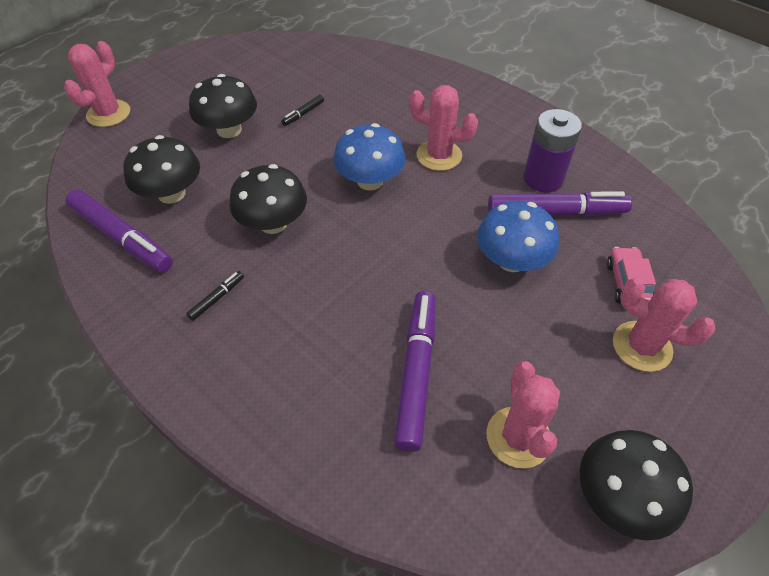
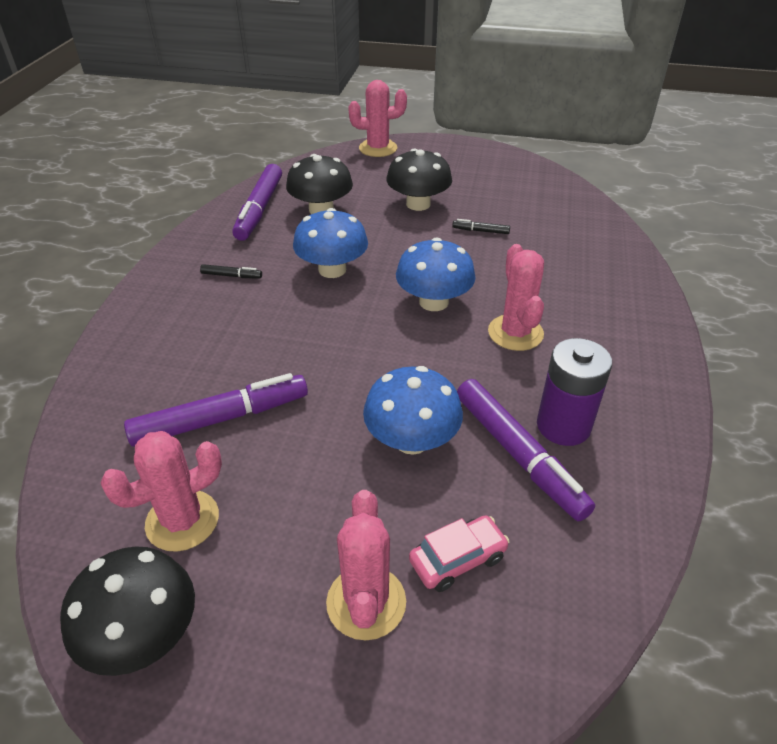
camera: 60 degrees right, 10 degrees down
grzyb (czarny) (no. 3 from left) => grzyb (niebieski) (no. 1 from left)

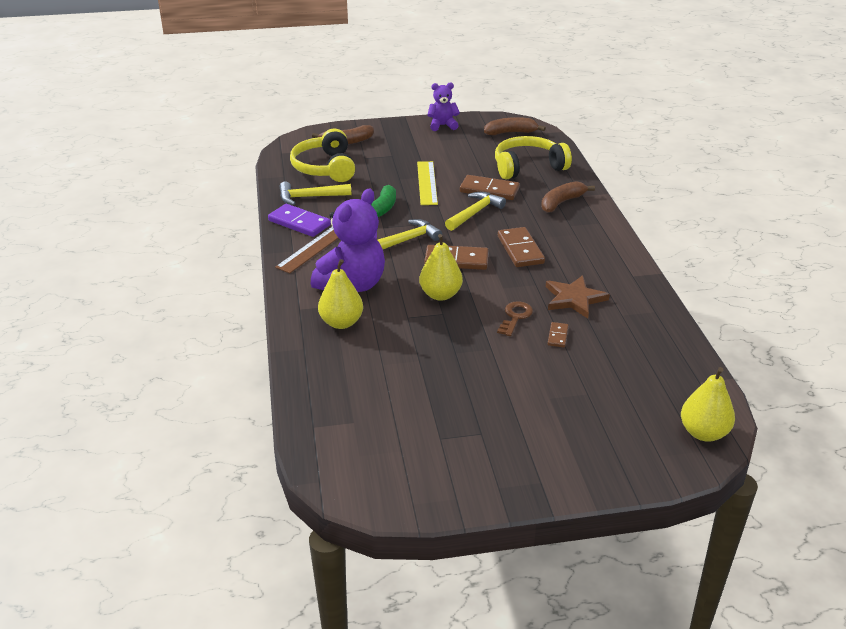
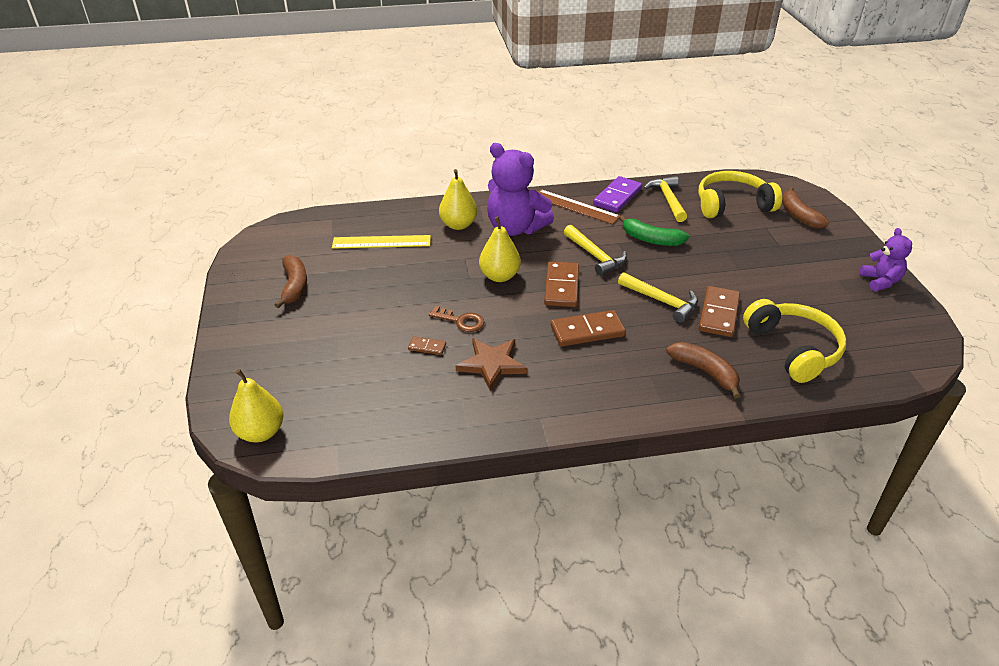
camera: 90 degrees right, 5 degrees up
banan (brązowy) (no. 2 from left in the first image) => banan (brązowy) (no. 1 from left), shifted
linijka (żółty), shifted

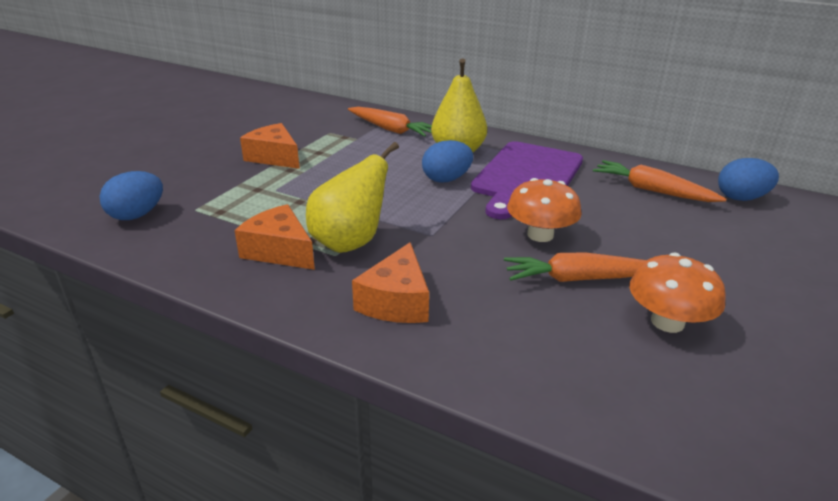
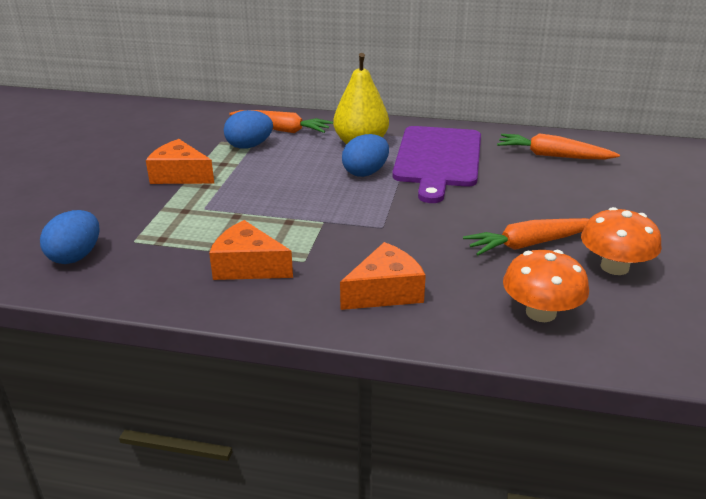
camera: 15 degrees left, 0 degrees up
gruszka (żółty) (no. 1 from left) => nothing
jajko (niebieski) (no. 3 from left in the first image) => jajko (niebieski) (no. 2 from left), shifted
grzyb (pomarańczowy) (no. 1 from left), shifted
ser (pomarańczowy) (no. 3 from left), 120 degrees counterclockwise

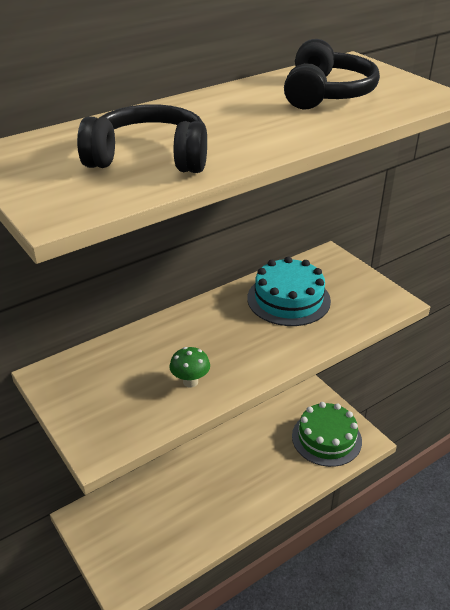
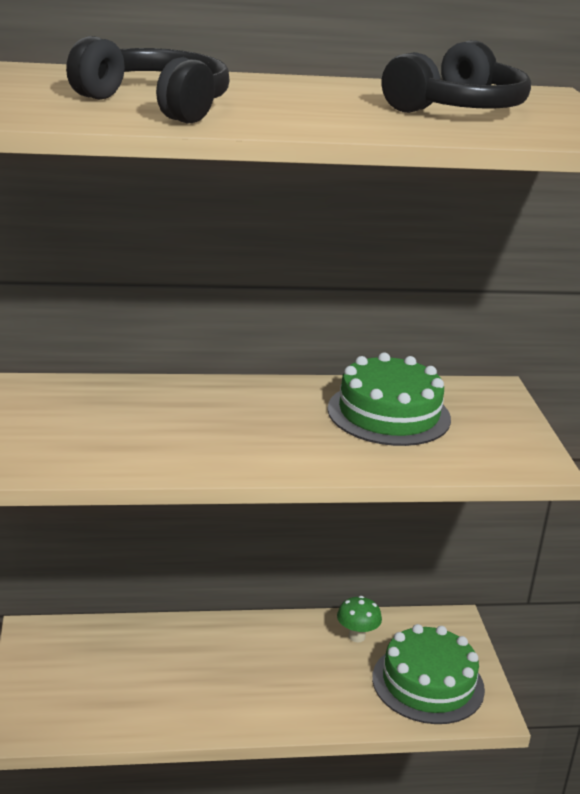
camera: 25 degrees right, 10 degrees down
tort (turkusowy) => tort (zielony) (no. 1 from left)
grzyb (zielony), shifted

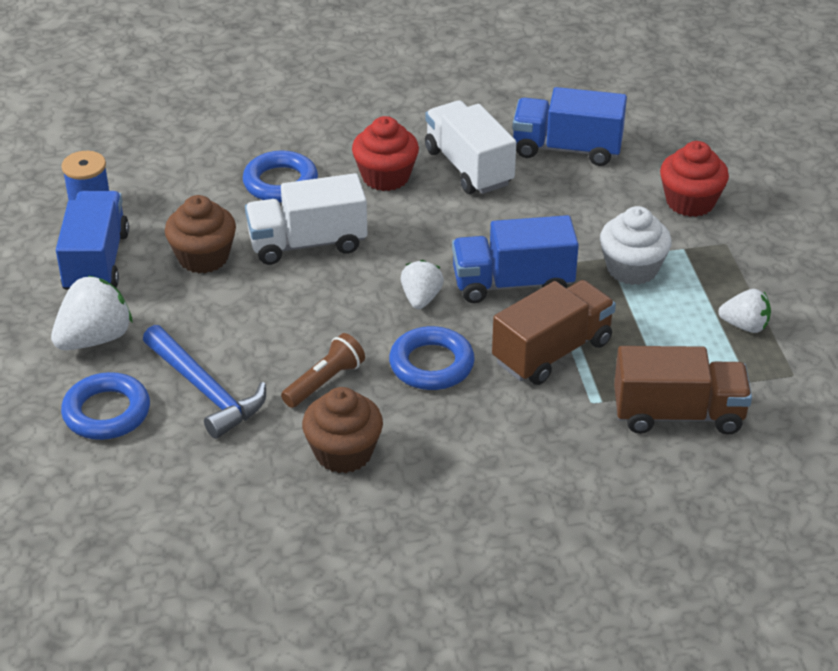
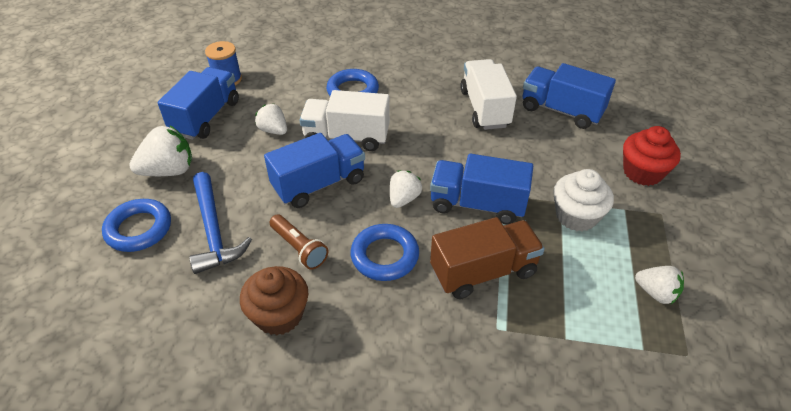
camera: 20 degrees right, 5 degrees up
muffinka (czerwony) (no. 1 from left) => nothing
muffinka (brązowy) (no. 1 from left) => truskawka (biały) (no. 2 from left)
latarka (brązowy), 75 degrees clockwise
ciężarówka (brązowy) (no. 2 from left) => nothing
nothing => ciężarówka (niebieski) (no. 2 from left)

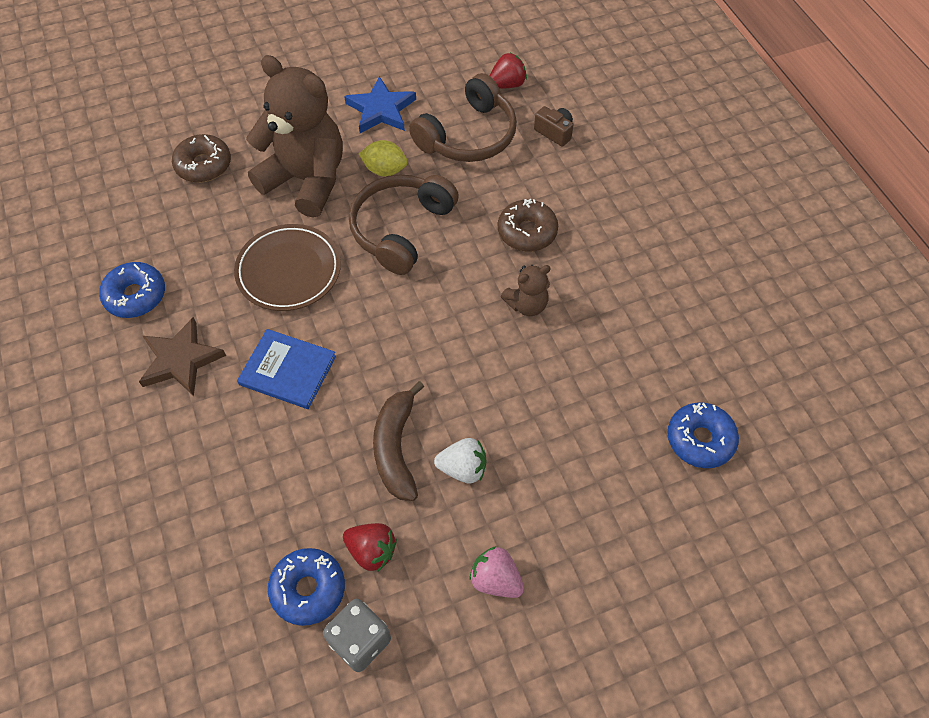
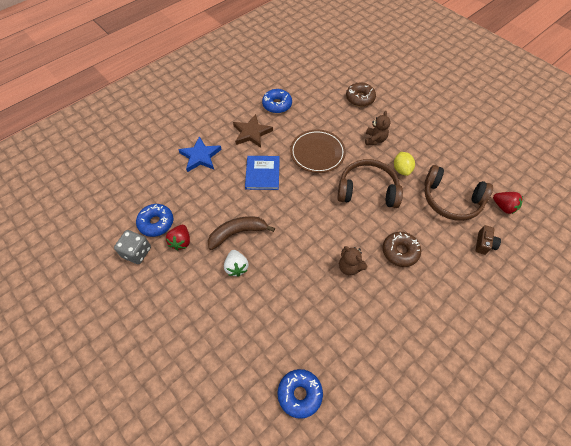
camera: 70 degrees right, 0 degrees up
miś (brązowy) (no. 1 from left in the first image) => miś (brązowy) (no. 2 from left), x0.45
gwiazda (niebieski), shifted
truskawka (różowy) => nothing

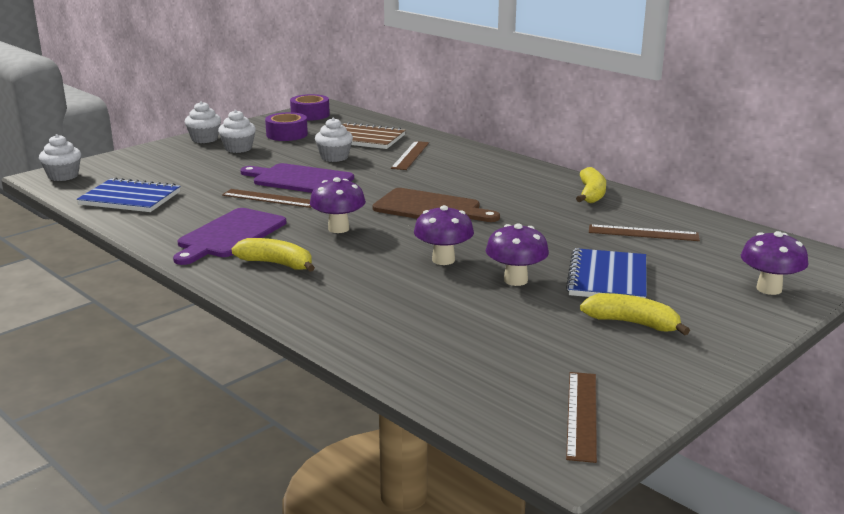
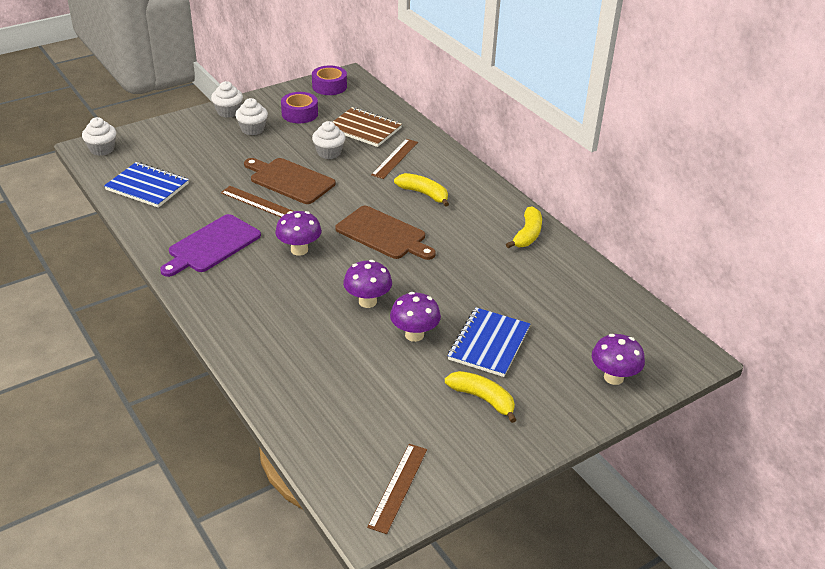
camera: 10 degrees right, 15 degrees up
deska do krojenia (fioletowy) (no. 2 from left) => deska do krojenia (brązowy) (no. 1 from left)
linijka (brązowy) (no. 4 from left) => nothing
banan (żółty) (no. 1 from left), shifted

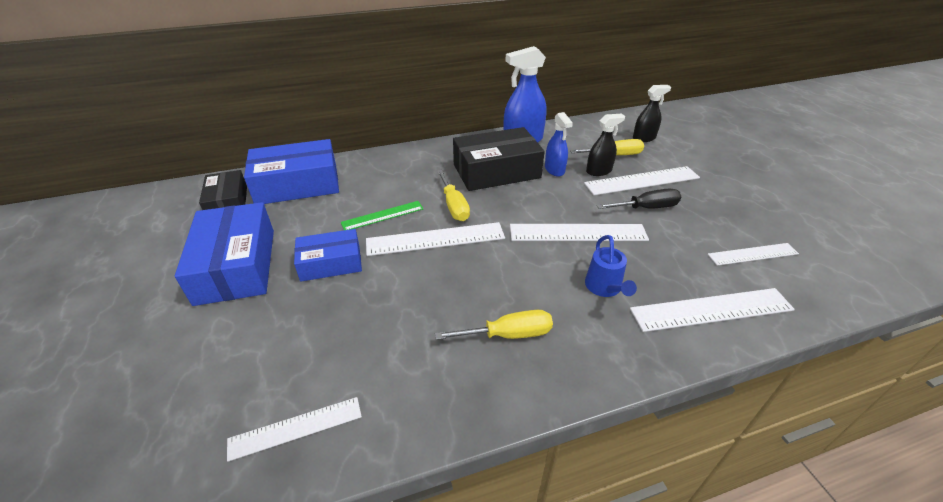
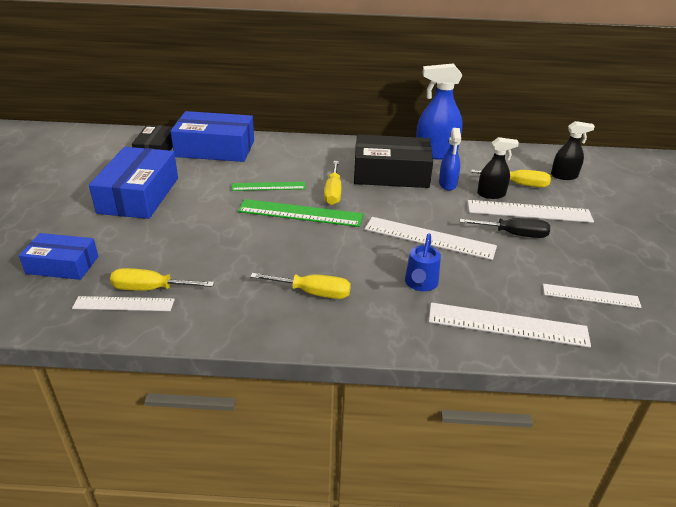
camera: 20 degrees right, 5 degrees down
linijka (biały) (no. 2 from left) => linijka (zielony) (no. 2 from left)
pudełko (niebieski) (no. 3 from left in the first image) => pudełko (niebieski) (no. 1 from left), shifted
nothing => śrubokręt (żółty) (no. 1 from left)

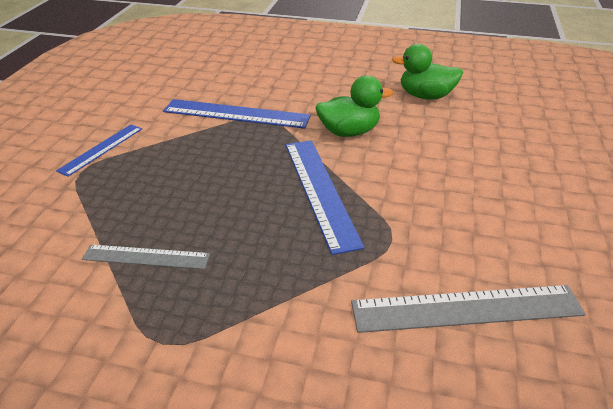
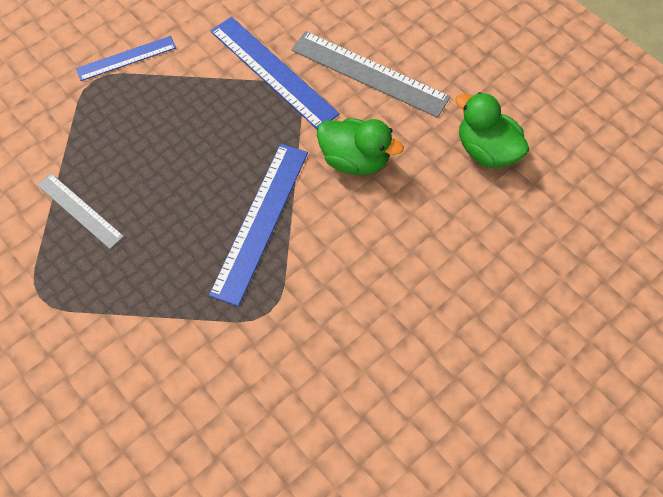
camera: 35 degrees right, 25 degrees up
linijka (szary) (no. 2 from left), shifted

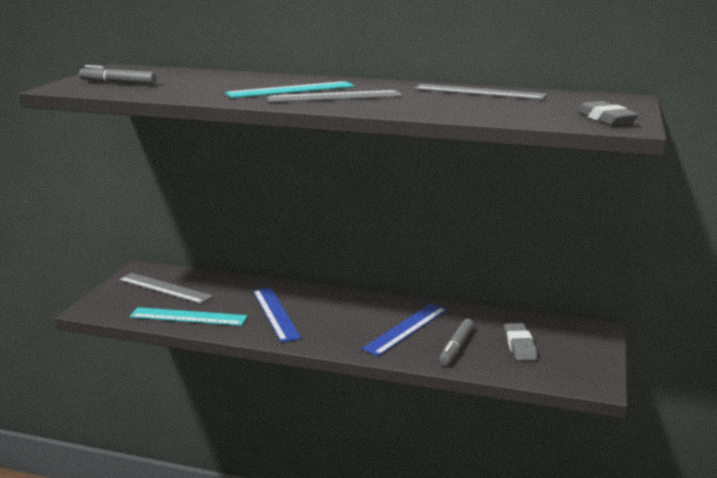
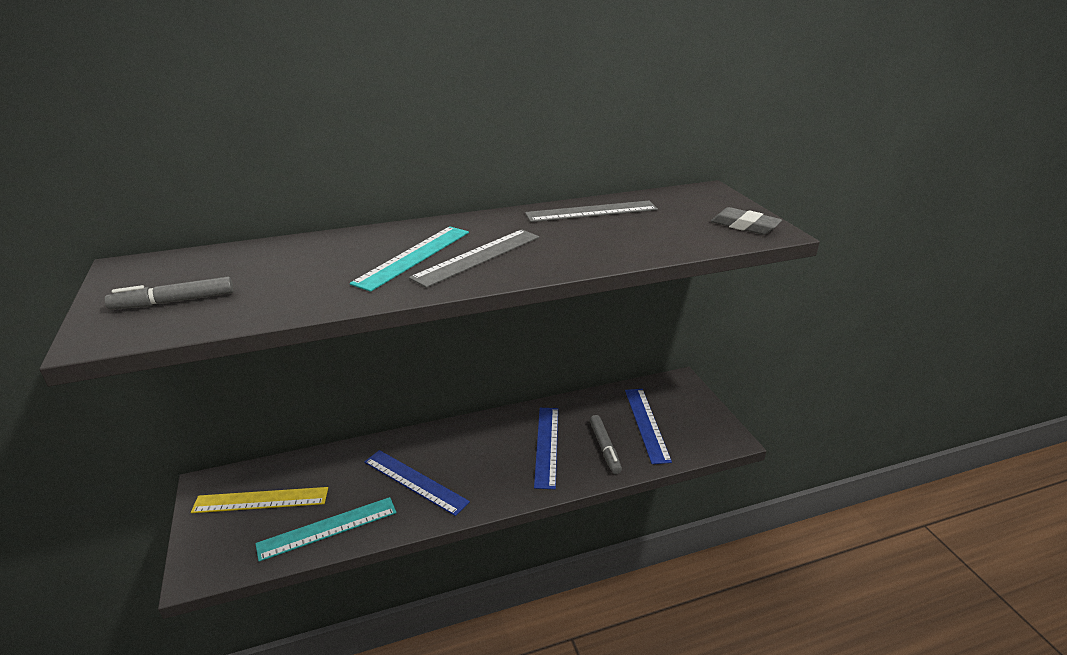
camera: 35 degrees left, 10 degrees up
linijka (szary) (no. 1 from left) => linijka (żółty)
gumka do mazania (szary) (no. 1 from left) => linijka (niebieski) (no. 3 from left)

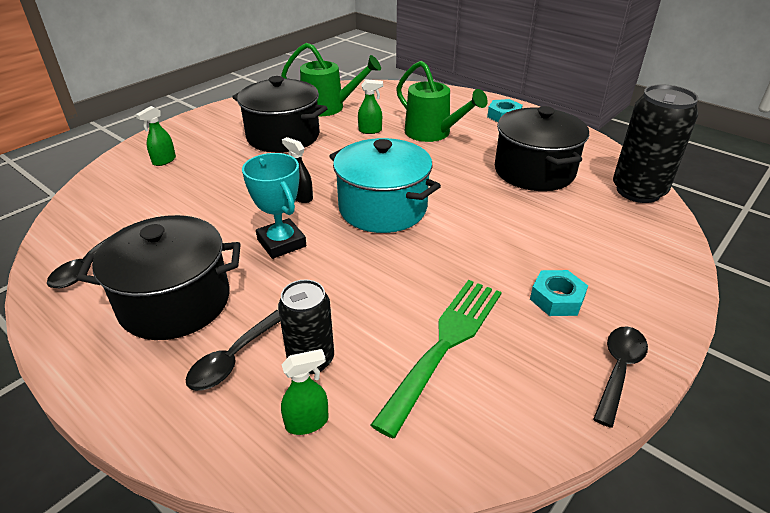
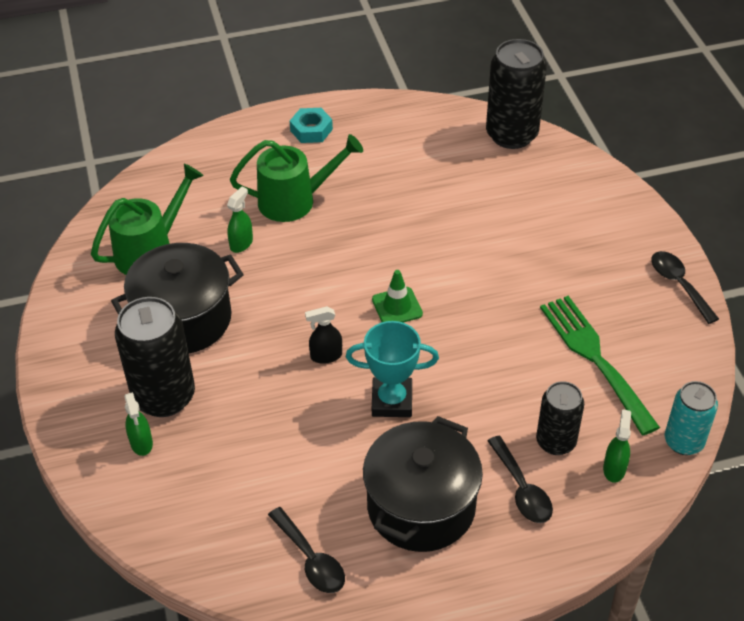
camera: 55 degrees left, 10 degrees up
garnek (czarny) (no. 3 from left) => nothing
garnek (turkusowy) => pachołek (zielony)
nakrętka (turkusowy) (no. 2 from left) => nothing
nothing => puszka (czarny) (no. 1 from left)
nothing => puszka (turkusowy)

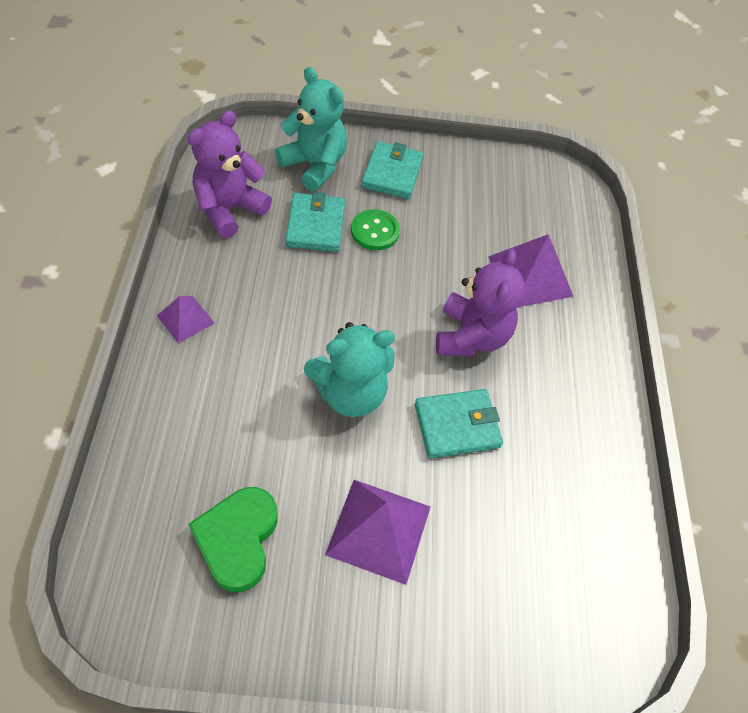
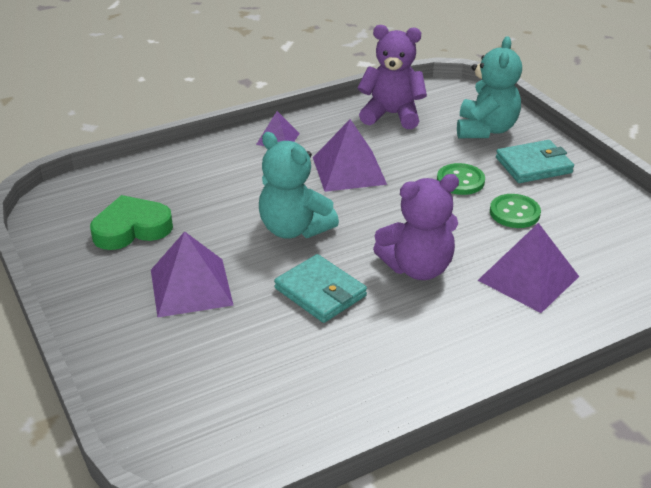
camera: 65 degrees right, 20 degrees down
portfel (turkusowy) (no. 1 from left) => nothing
nothing => piramida (fioletowy) (no. 3 from left)
nothing => guzik (zielony) (no. 2 from left)

